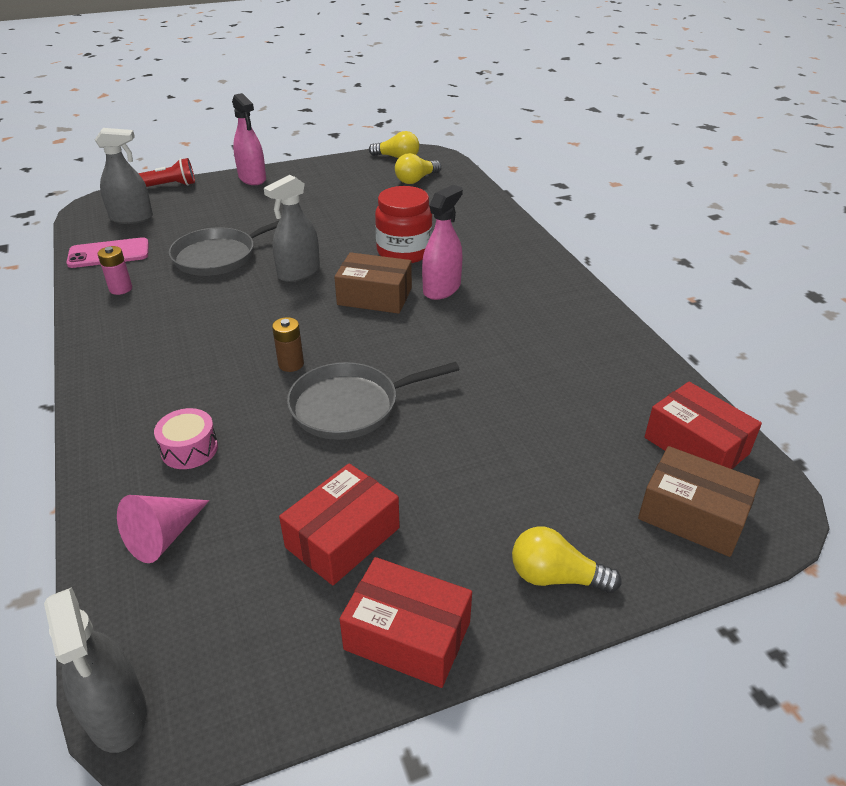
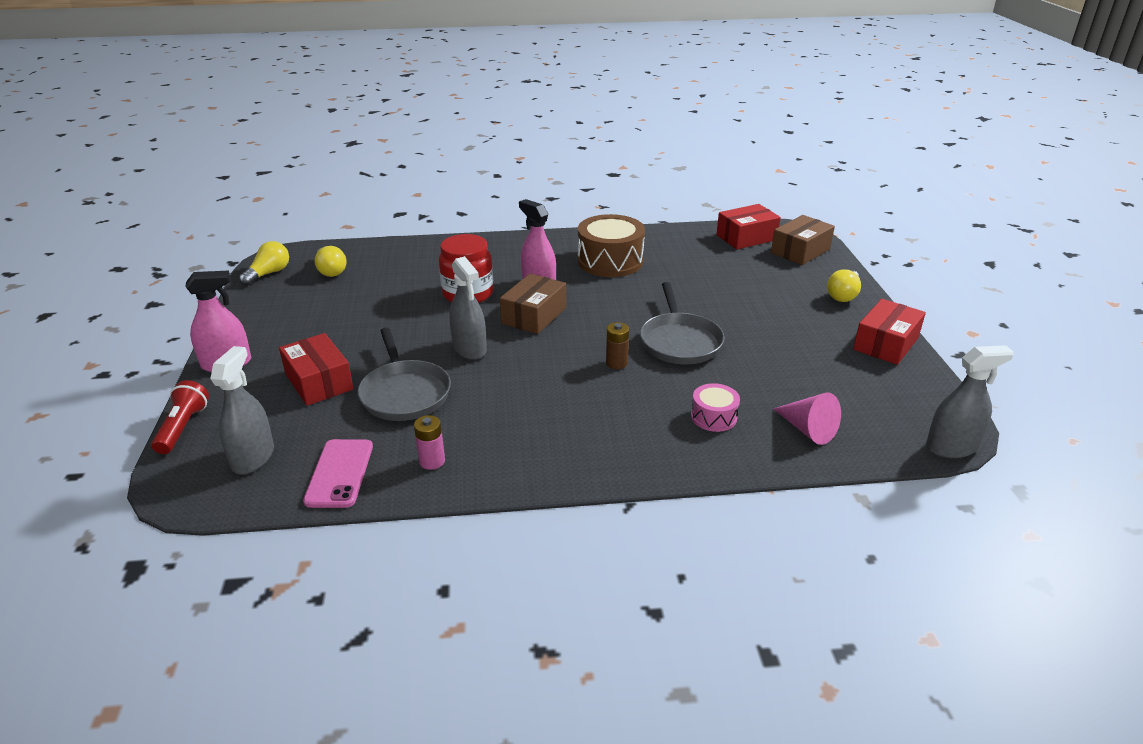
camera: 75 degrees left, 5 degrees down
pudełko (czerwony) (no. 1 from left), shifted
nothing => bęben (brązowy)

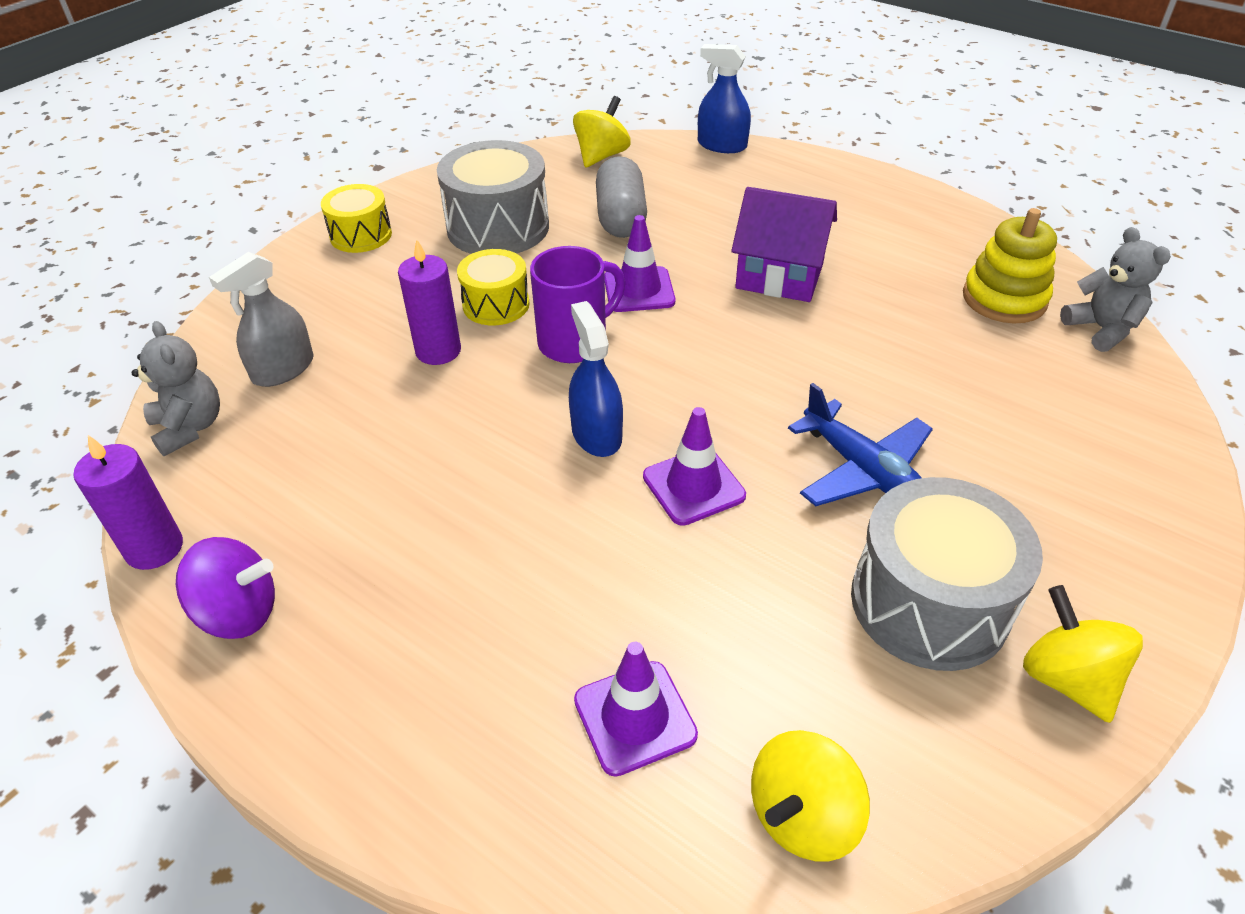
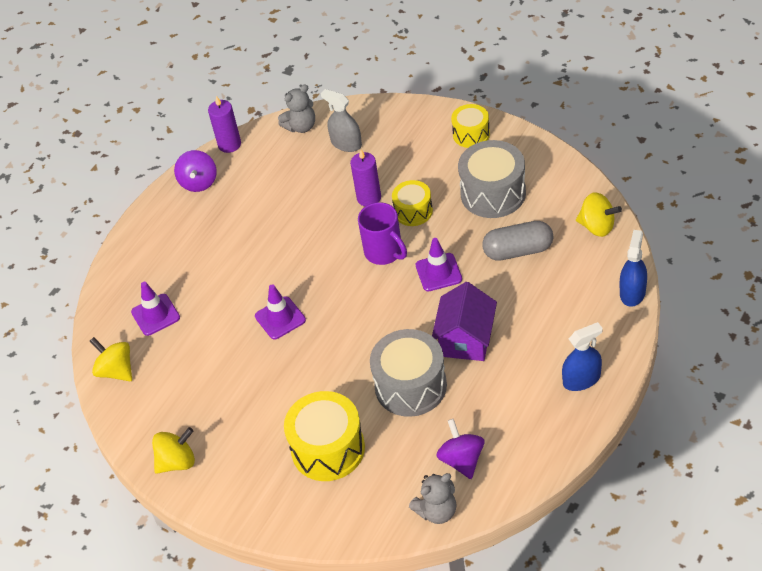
camera: 90 degrees right, 5 degrees up
zabawka nakładanka (żółty) => bączek (fioletowy) (no. 2 from left)
spryskiwacz (niebieski) (no. 1 from left), shifted
samolot (niebieski) => nothing
bęben (szary) (no. 2 from left in the first image) => bęben (szary) (no. 1 from left), shifted
nothing => bęben (żółty) (no. 1 from left)

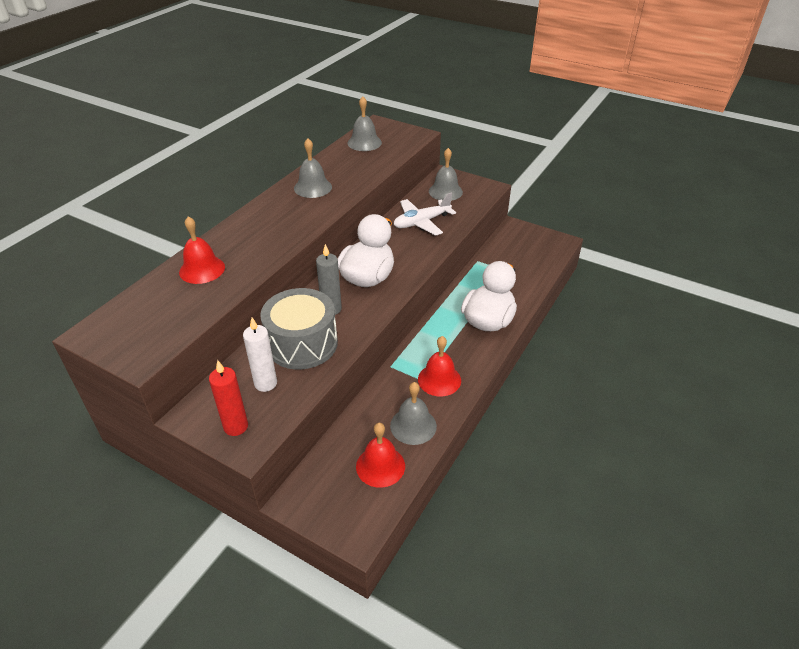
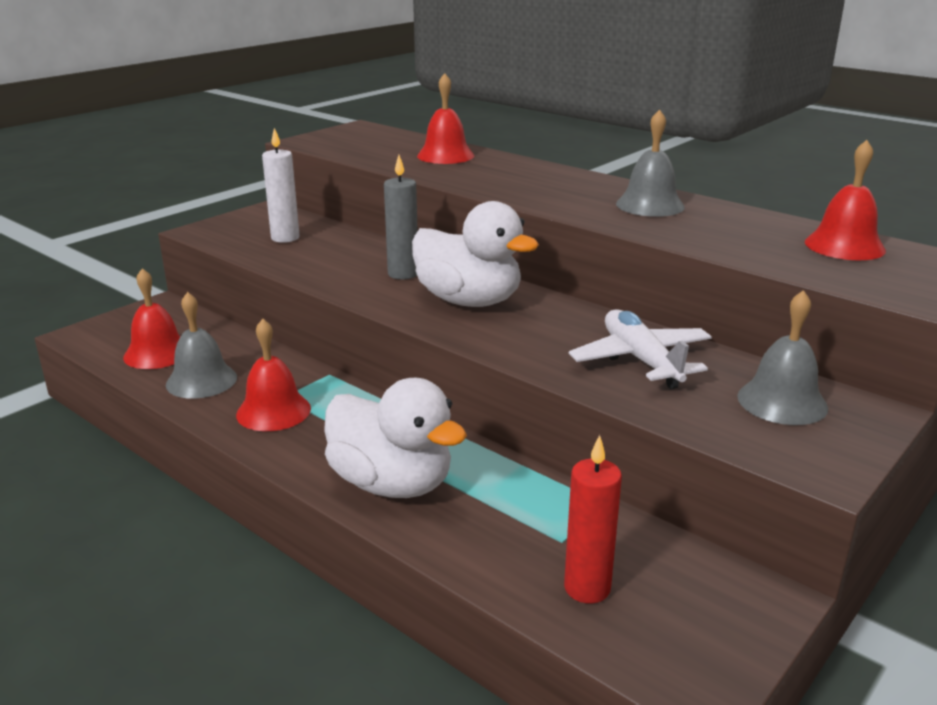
camera: 100 degrees right, 15 degrees down
dzwonek (szary) (no. 2 from left) => dzwonek (czerwony) (no. 4 from left)
bęben (szary) => nothing
świeca (czerwony), shifted

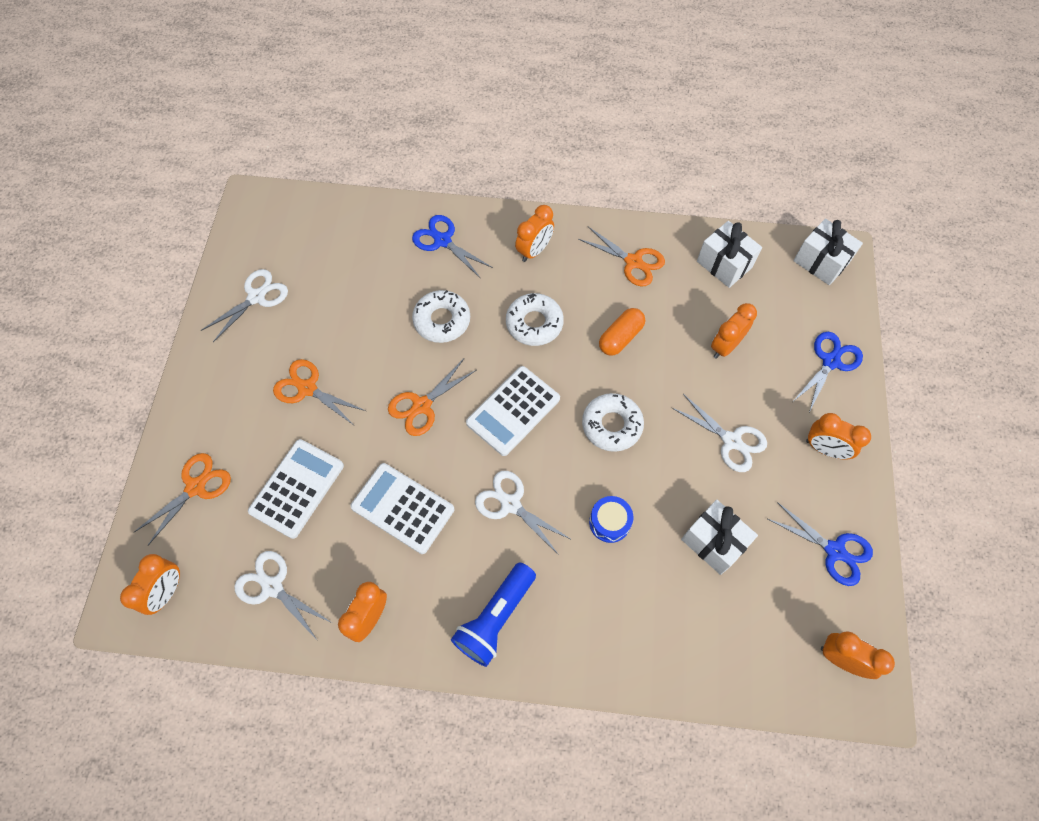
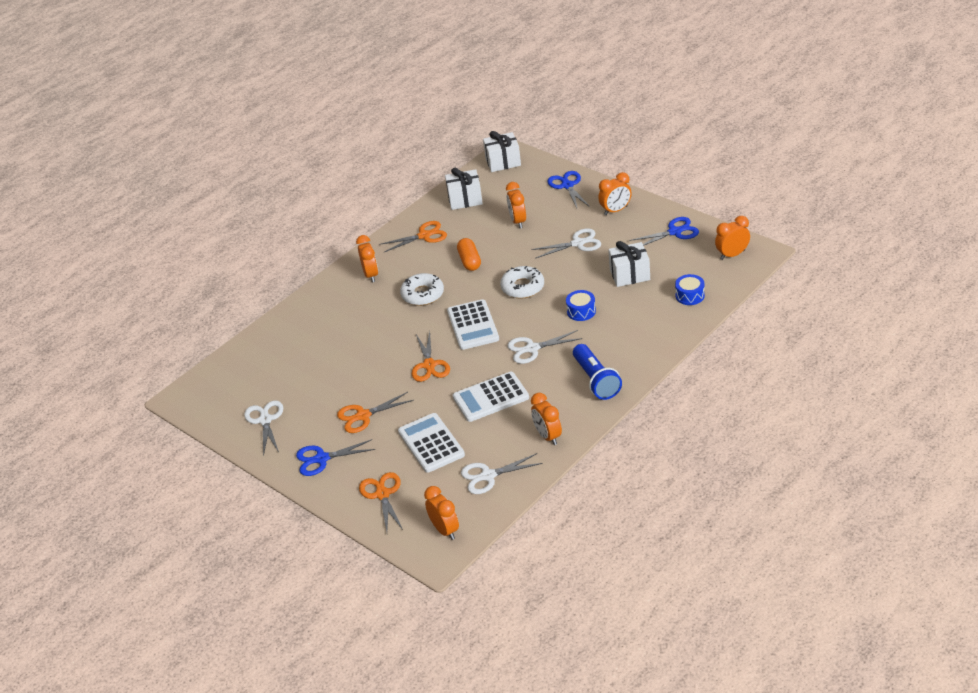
camera: 50 degrees left, 25 degrees down
nożyczki (niebieski) (no. 1 from left), shifted
donut (biały) (no. 1 from left) => nothing
nothing => bęben (niebieski) (no. 2 from left)

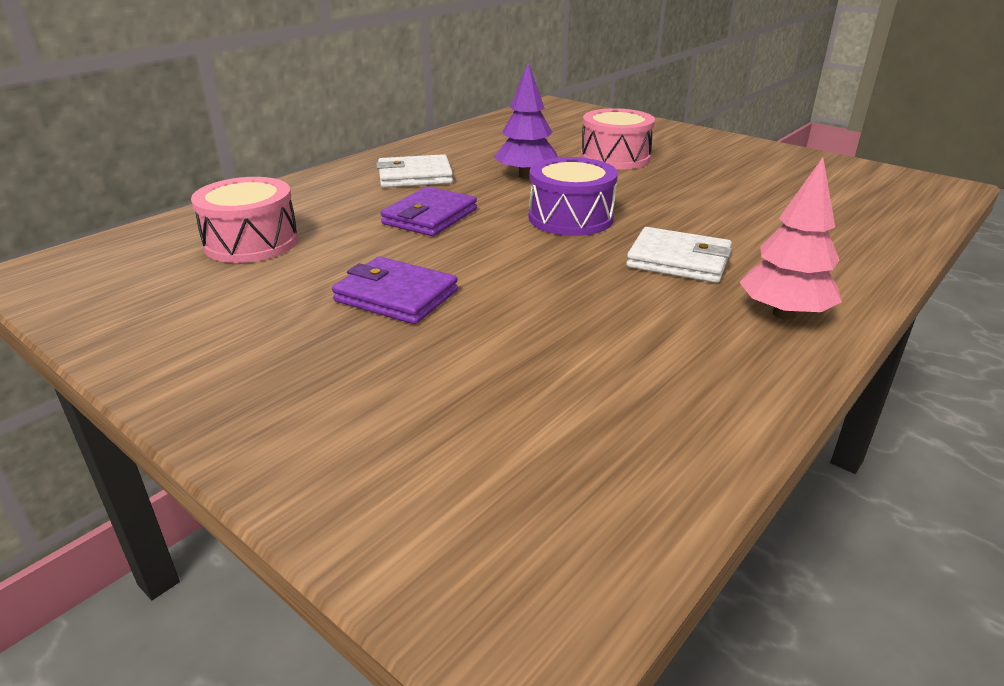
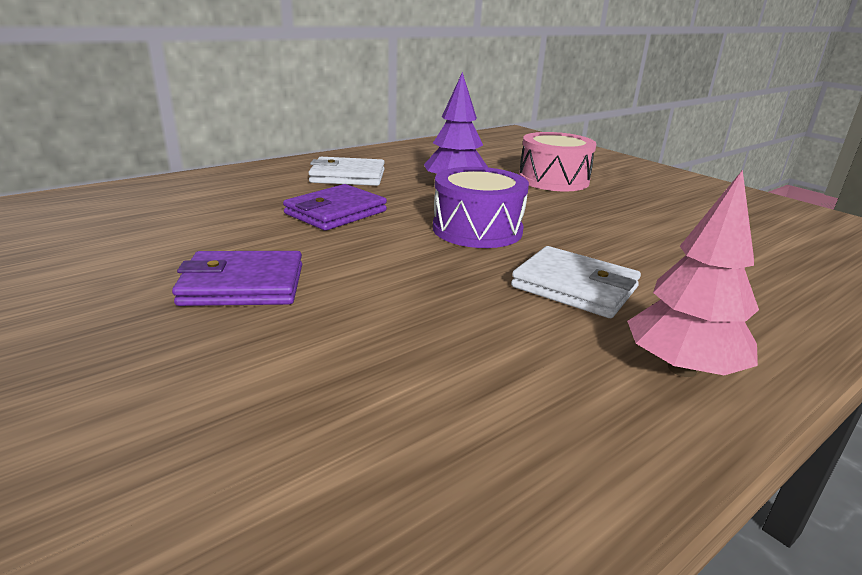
camera: 10 degrees right, 5 degrees down
bęben (różowy) (no. 1 from left) => nothing
portfel (fioletowy) (no. 1 from left), 45 degrees counterclockwise

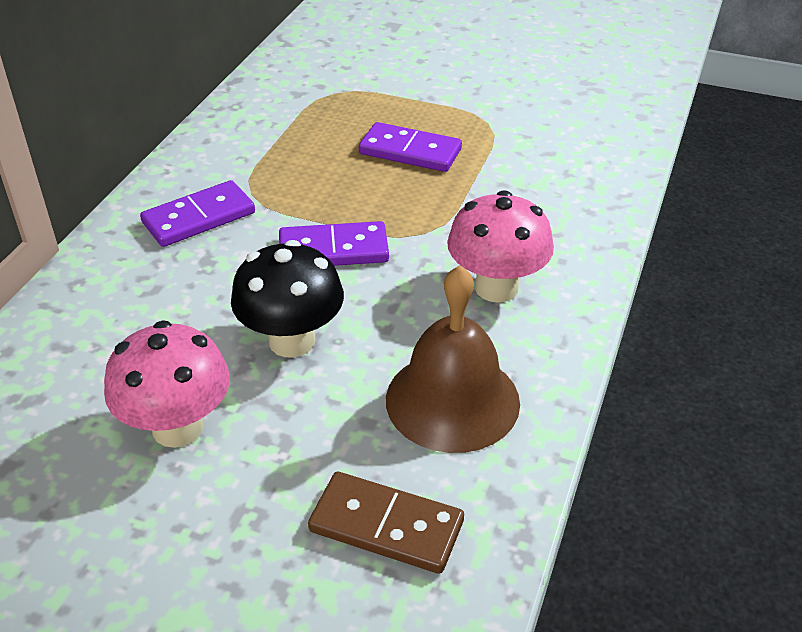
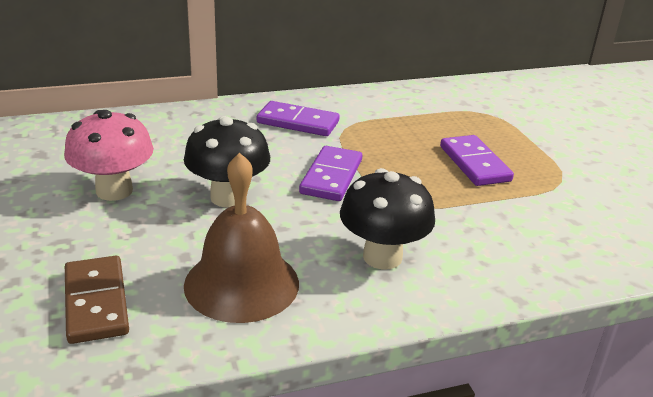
camera: 50 degrees right, 10 degrees down
grzyb (różowy) (no. 2 from left) => grzyb (czarny) (no. 2 from left)
kostka domina (fioletowy) (no. 2 from left), 60 degrees clockwise

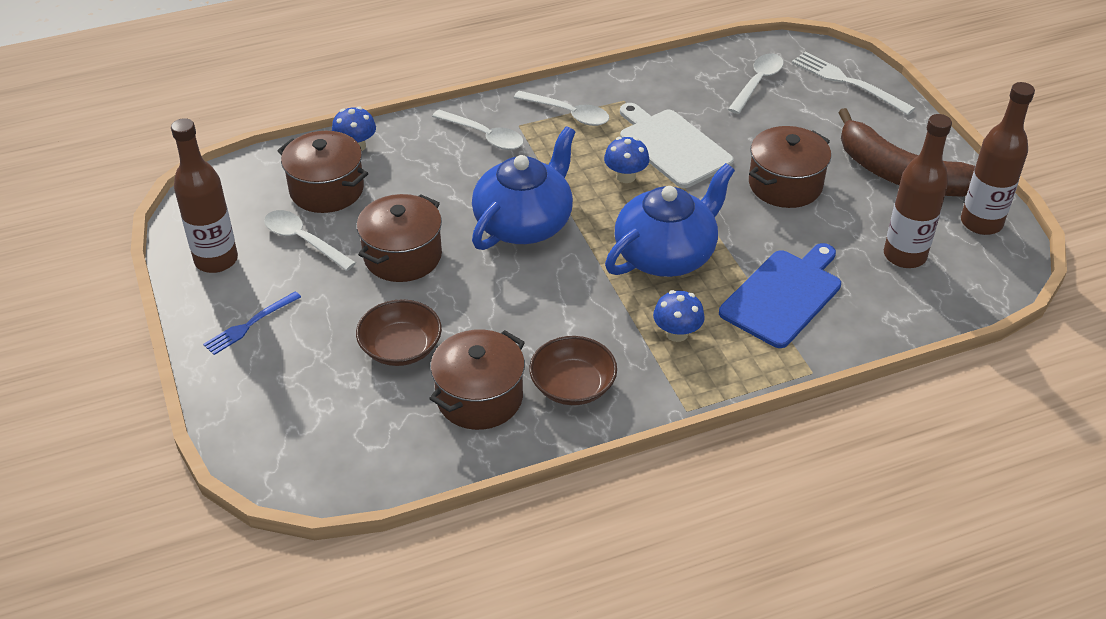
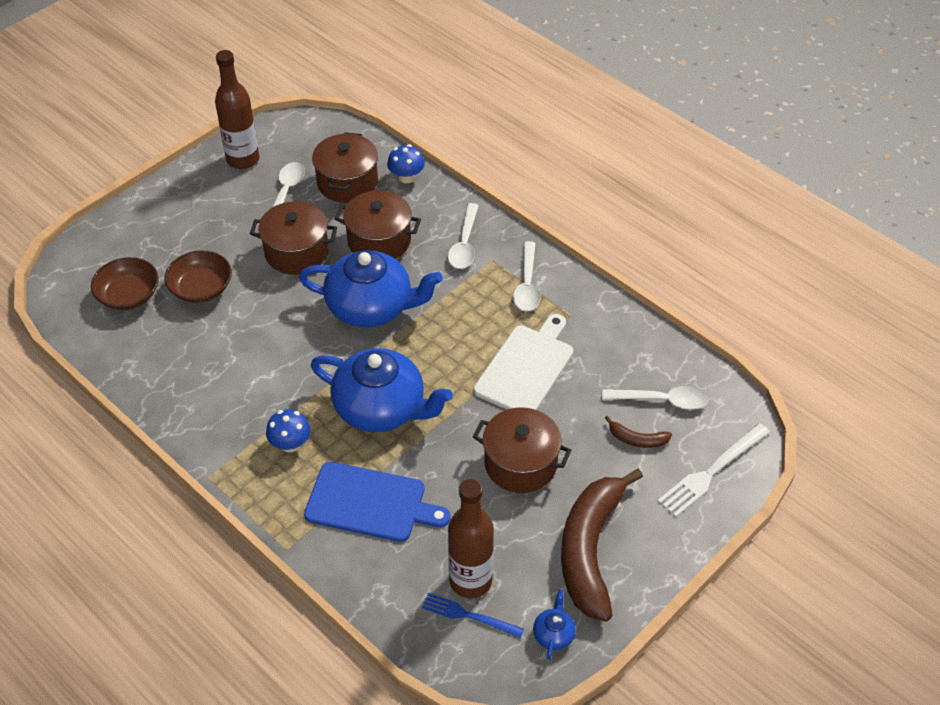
camera: 65 degrees right, 5 degrees up
widelec (biały), 150 degrees counterclockwise
butelka (brązowy) (no. 3 from left) => imbryk (niebieski) (no. 3 from left)
grzyb (niebieski) (no. 2 from left) => nothing
widelec (niebieski), shifted
garnek (brązowy) (no. 3 from left), shifted
miska (brązowy) (no. 2 from left in the first image) => miska (brązowy) (no. 1 from left), shifted
nothing => banan (brązowy) (no. 2 from left)

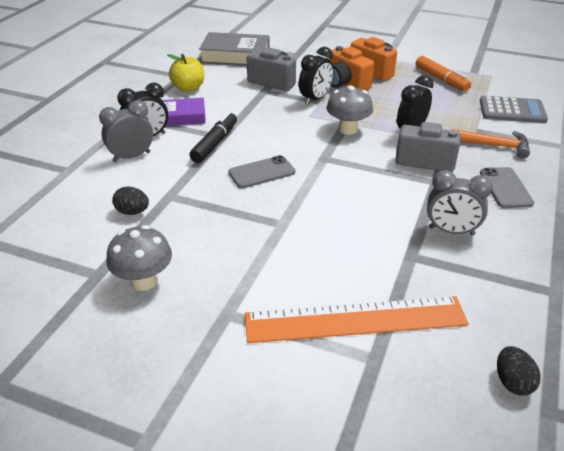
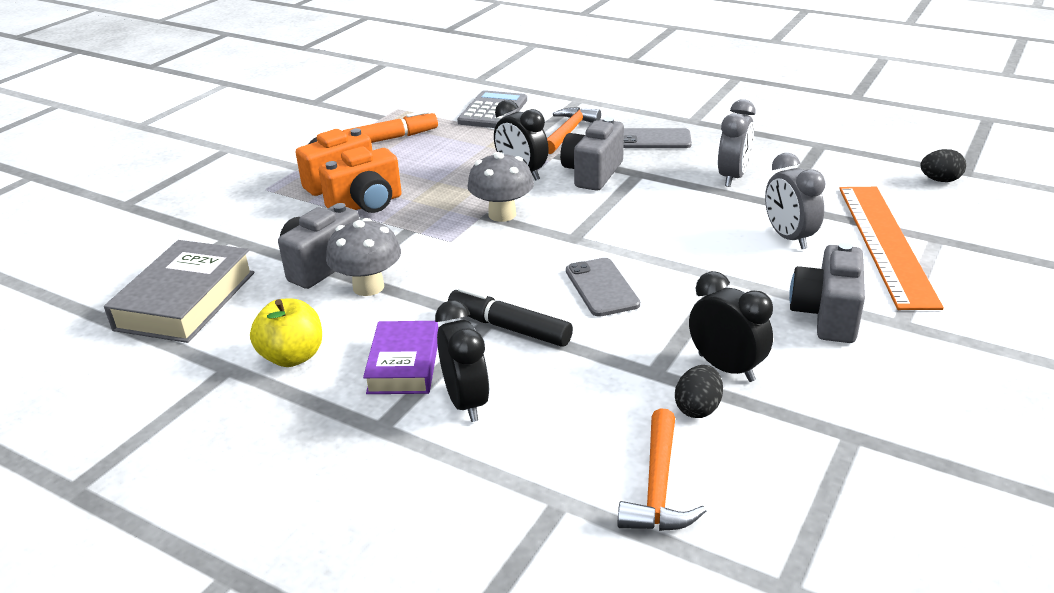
camera: 80 degrees left, 5 degrees down
budzik (czarny) (no. 2 from left in the first image) => budzik (czarny) (no. 3 from left), shifted
budzik (szary) (no. 1 from left in the first image) => budzik (szary) (no. 2 from left), shifted
grzyb (szary) (no. 1 from left), shifted
nothing => aparat fotograficzny (szary) (no. 3 from left)
nothing => młotek (pomarańczowy) (no. 2 from left)

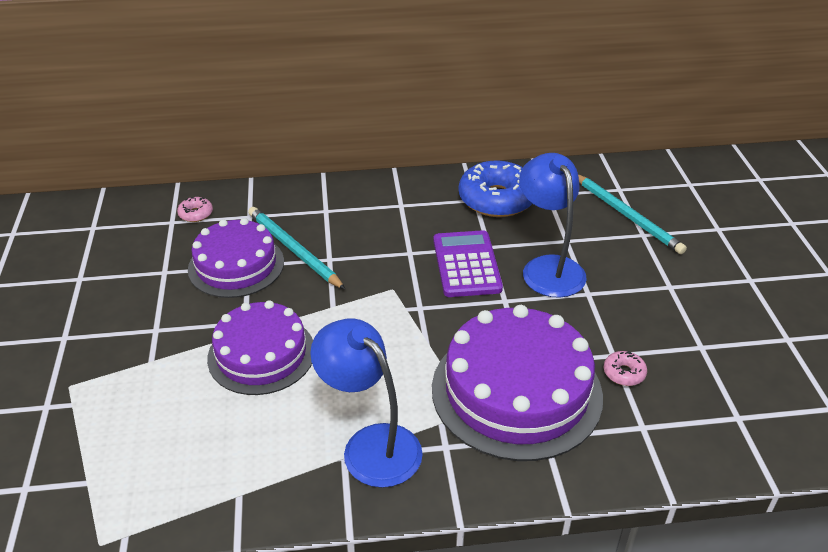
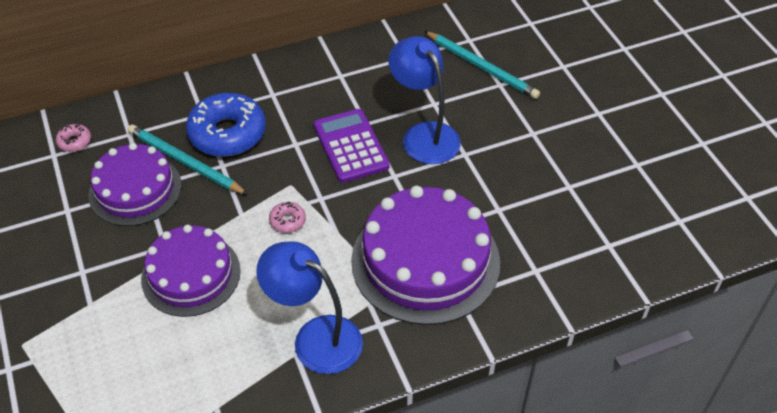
camera: 15 degrees left, 10 degrees up
donut (niebieski), shifted
donut (różowy) (no. 2 from left), shifted

